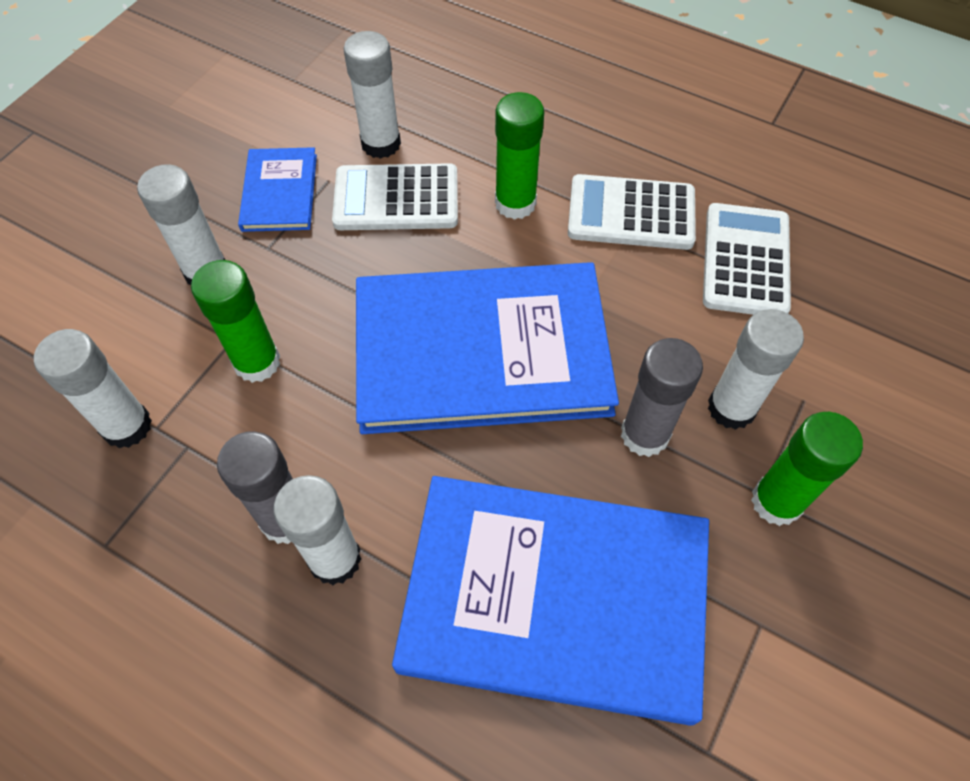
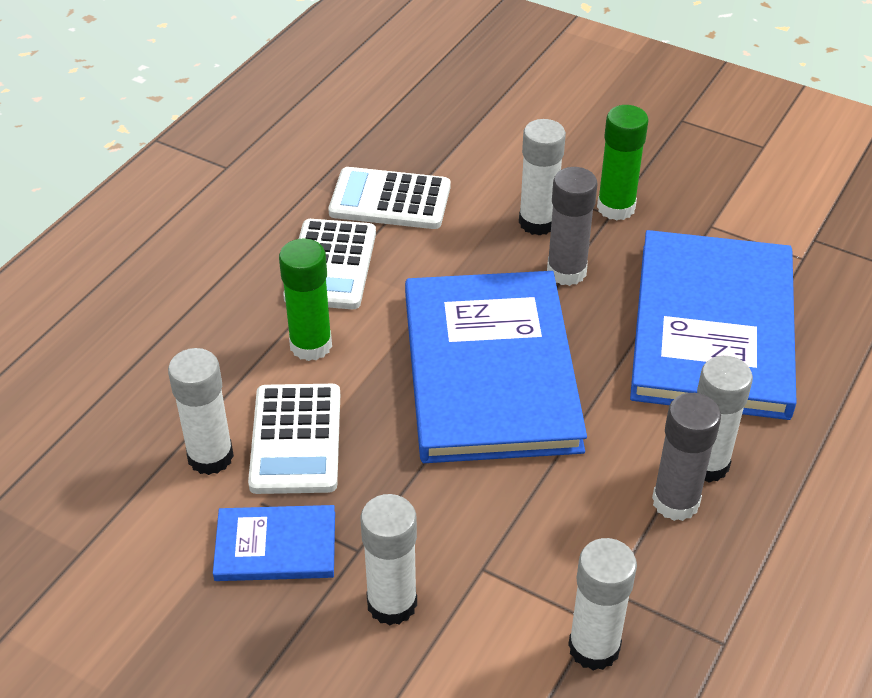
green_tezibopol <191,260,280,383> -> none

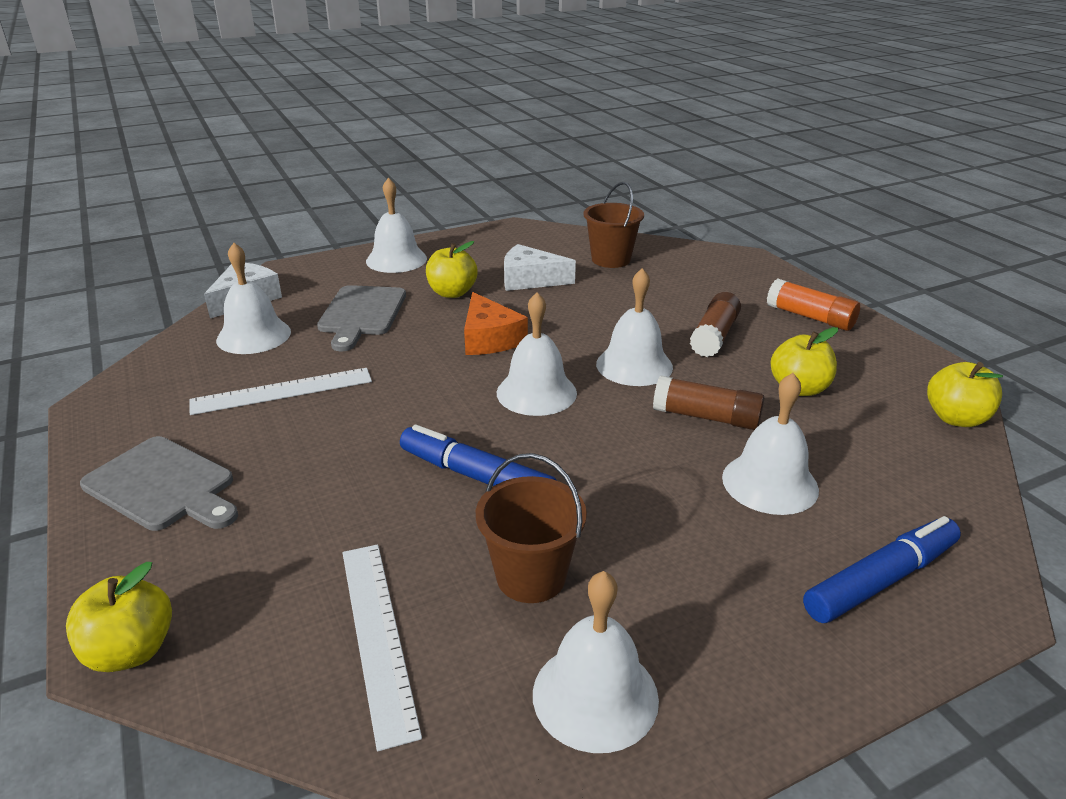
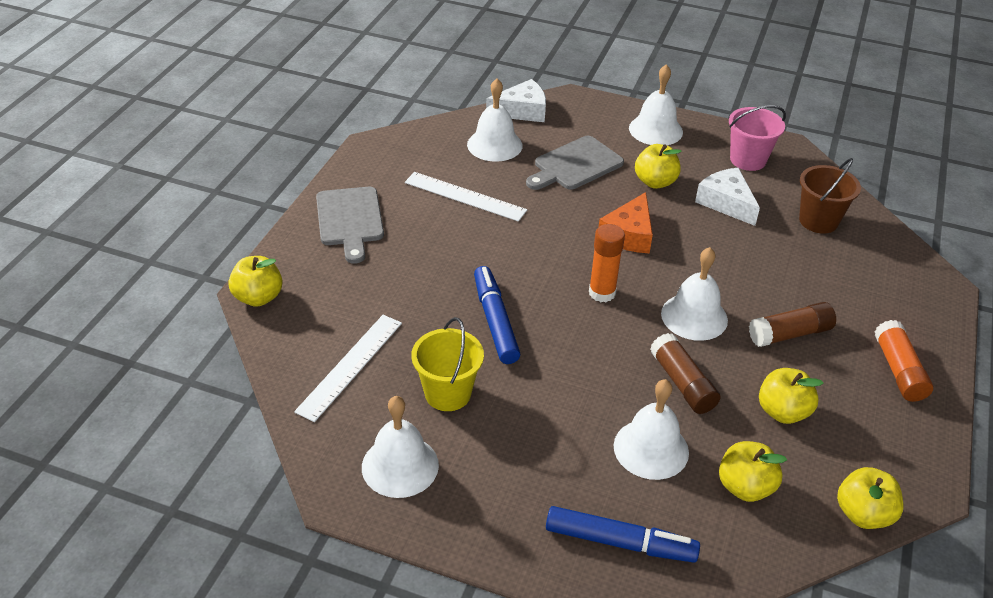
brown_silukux <476,453,587,603> -> yellow_silukux <411,317,484,411>
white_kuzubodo <497,292,577,416> -> orange_tezibopol <589,224,625,302>
none -> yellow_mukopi <719,441,787,502>
none -> pink_silukux <729,105,786,171>

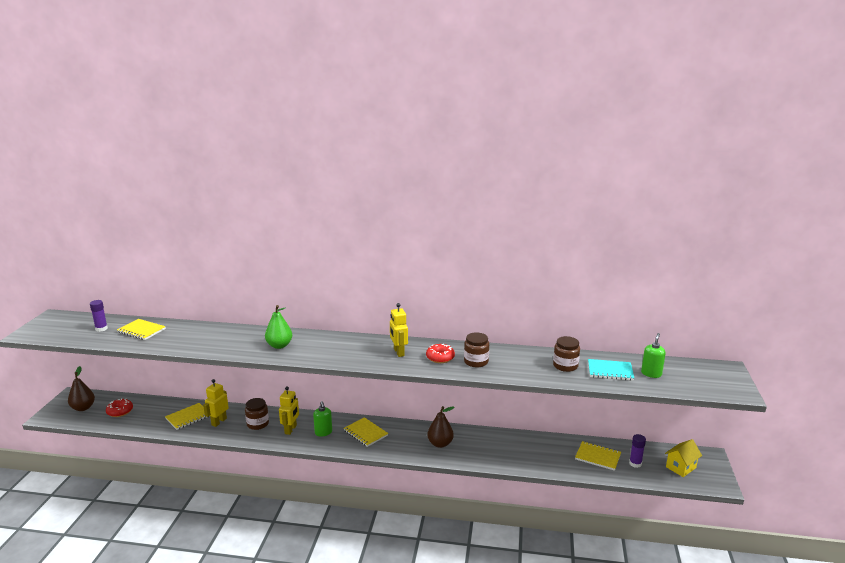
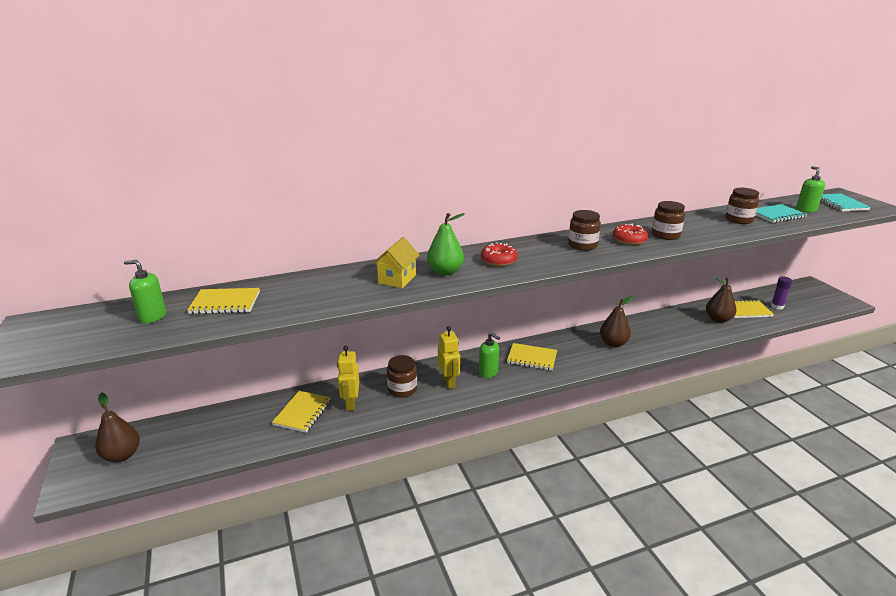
purple_tezibopol <90,300,108,332> -> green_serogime <124,260,166,323>
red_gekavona <106,398,133,417> -> red_gekavona <481,242,518,266>, move
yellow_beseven <390,303,408,357> -> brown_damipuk <568,210,601,251>
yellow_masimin <665,439,702,477> -> yellow_masimin <373,237,420,288>, move
none -> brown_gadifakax <706,278,736,323>
none -> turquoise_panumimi <821,194,871,211>

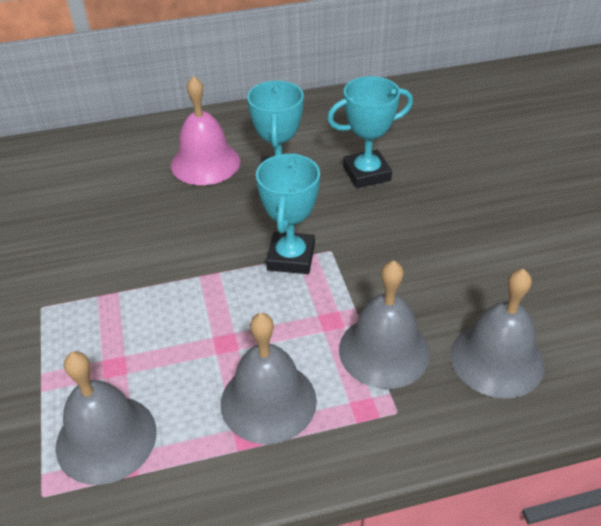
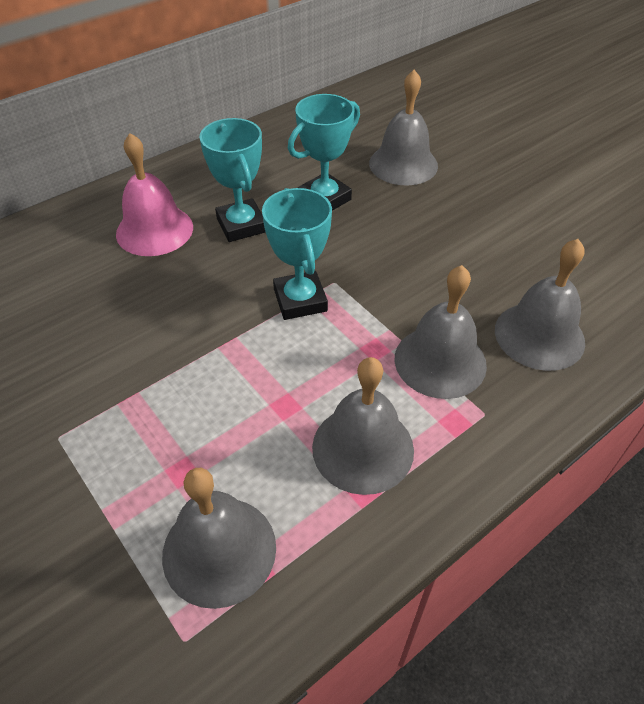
none -> grey_kuzubodo <369,70,438,186>

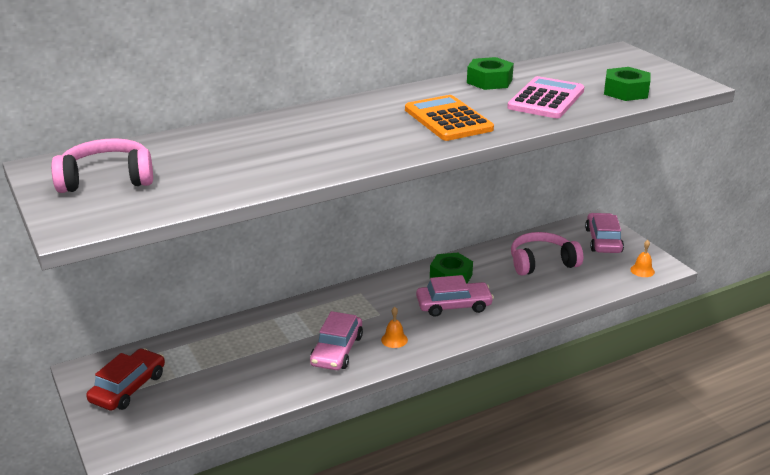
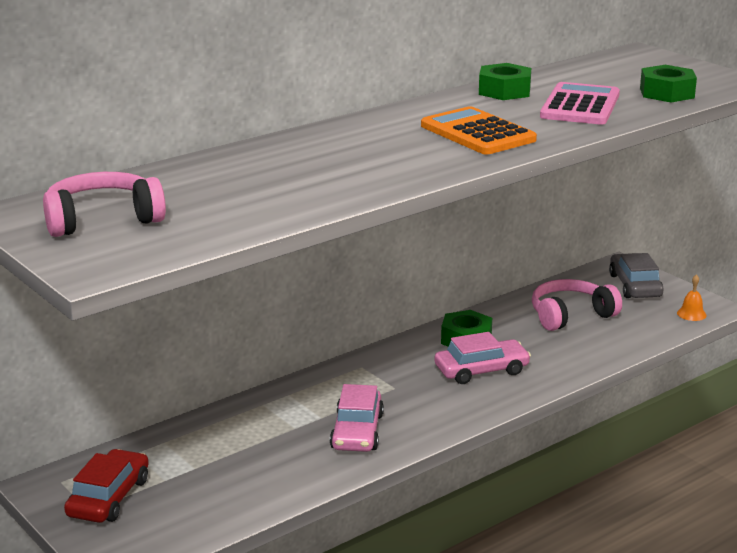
orange_kuzubodo <381,307,408,348> -> none
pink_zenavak <585,213,624,253> -> grey_zenavak <609,253,664,298>

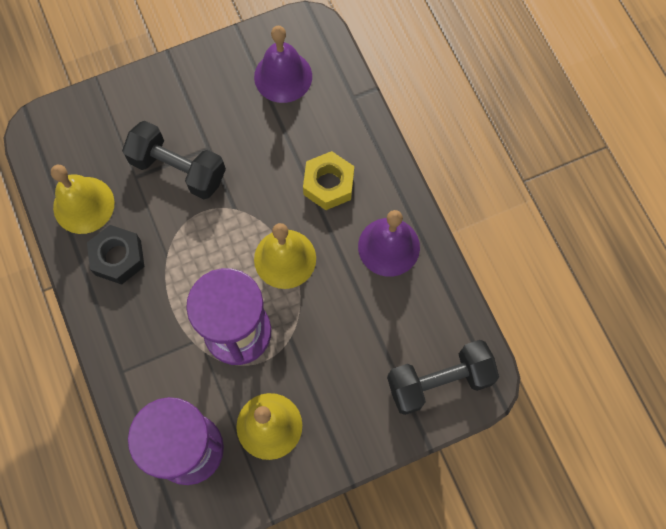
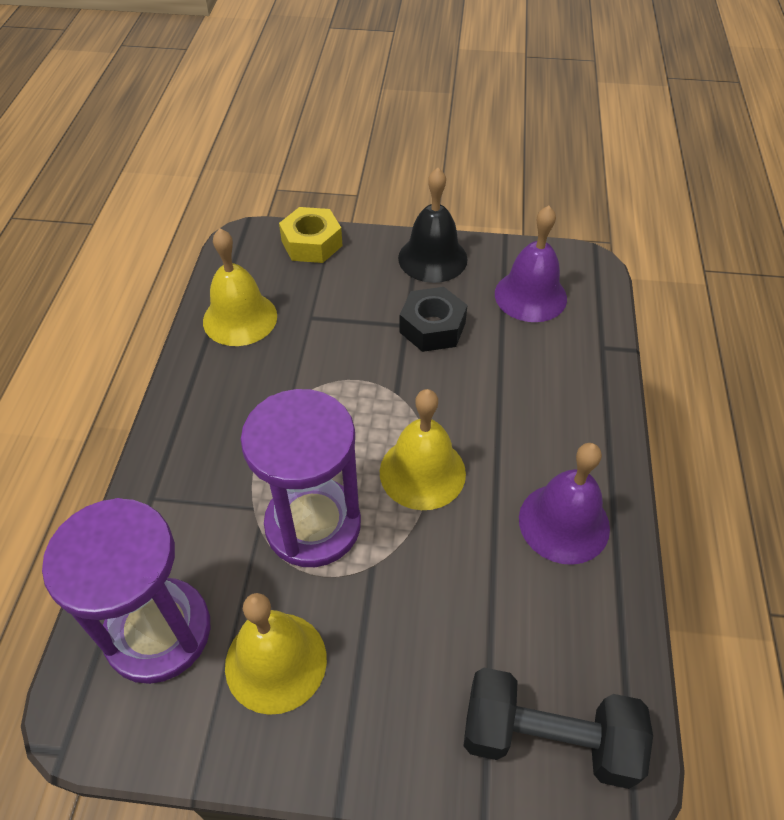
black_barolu <87,225,145,285> -> black_barolu <399,287,467,352>, move
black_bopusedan <122,121,226,199> -> none
yellow_barolu <303,151,354,210> -> yellow_barolu <279,207,342,263>, move
none -> black_kuzubodo <398,168,468,283>

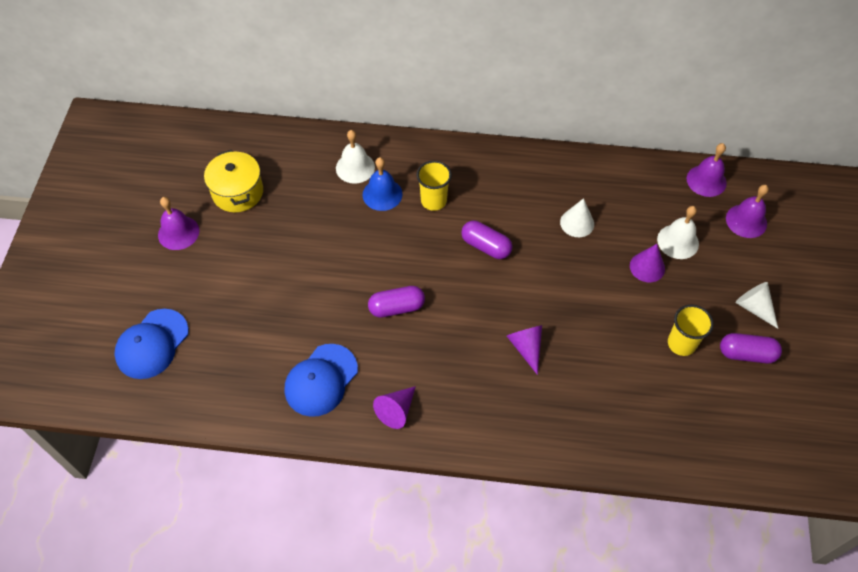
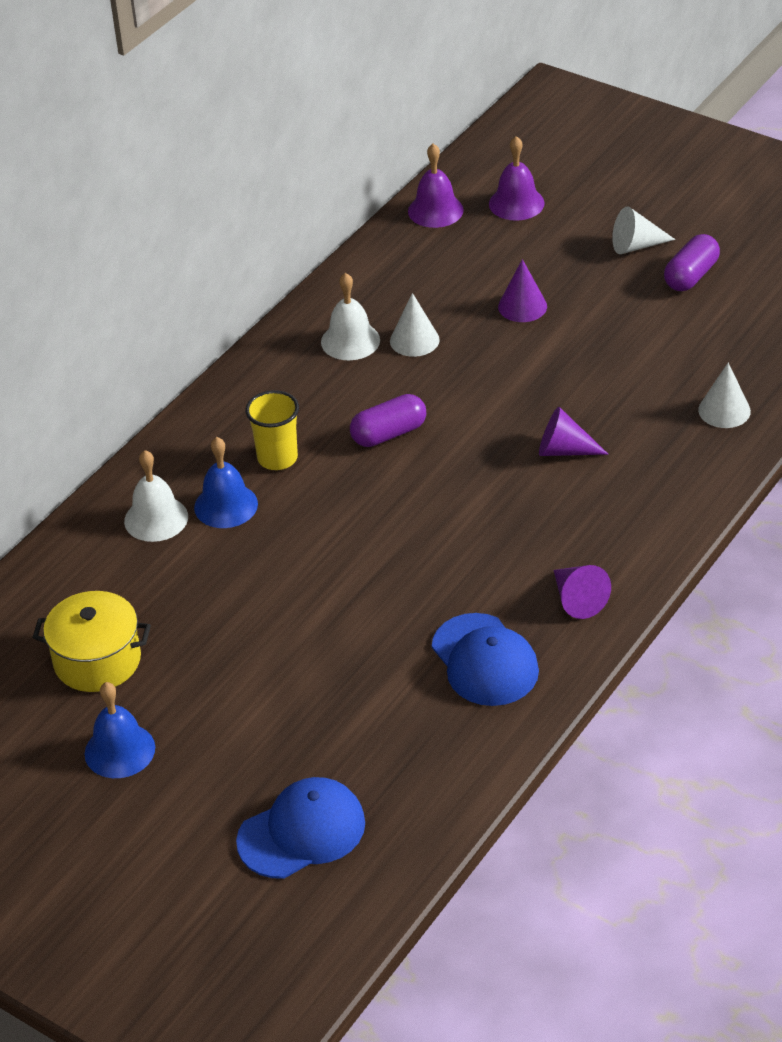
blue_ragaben <114,309,189,379> -> blue_ragaben <236,777,365,879>, 90 degrees counterclockwise
purple_kuzubodo <158,197,199,250> -> blue_kuzubodo <84,682,155,778>
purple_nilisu <368,286,425,318> -> none
white_kuzubodo <657,206,699,259> -> white_kuzubodo <321,273,380,360>, move
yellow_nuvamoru <668,305,714,356> -> none
none -> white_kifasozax <698,363,751,428>

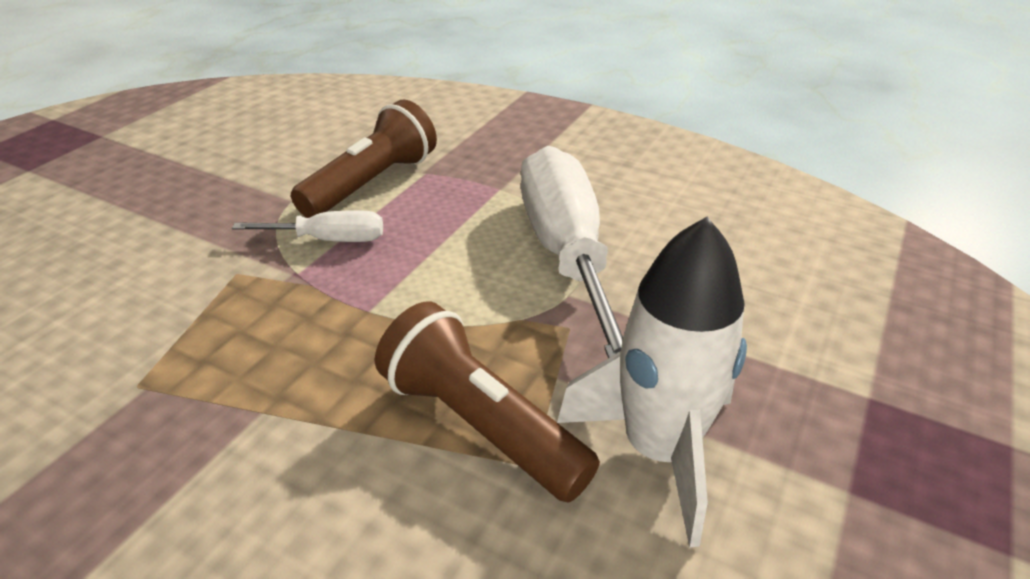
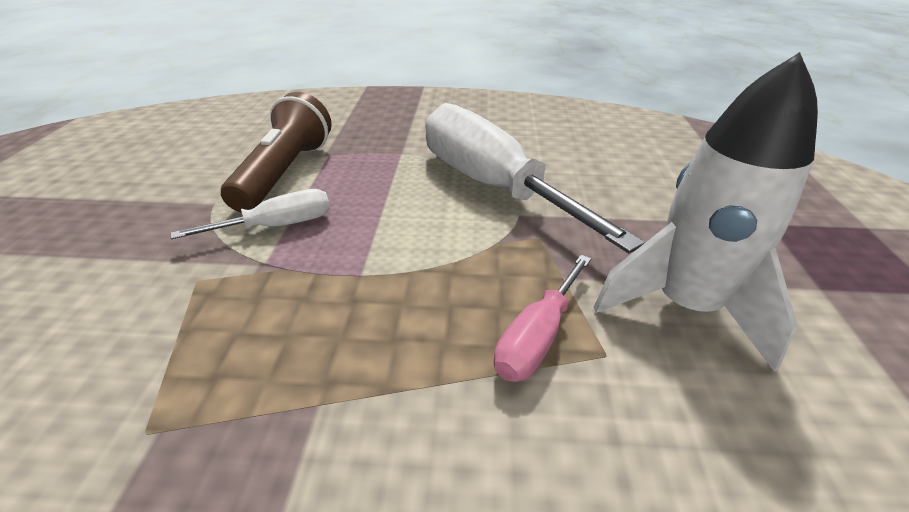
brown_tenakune <375,301,600,502> -> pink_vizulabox <494,255,591,382>

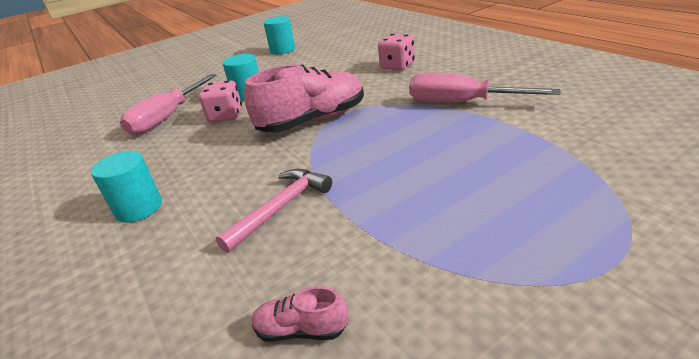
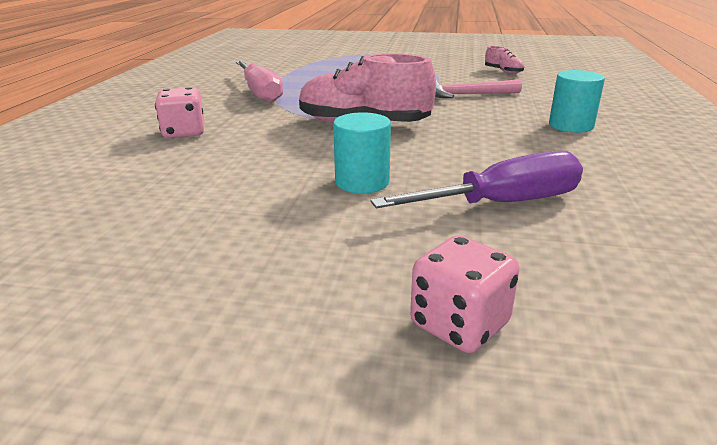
pink_vizulabox <120,74,217,135> -> purple_vizulabox <370,151,583,208>
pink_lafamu <199,80,242,123> -> pink_lafamu <410,235,519,353>, move
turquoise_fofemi <264,16,295,54> -> none

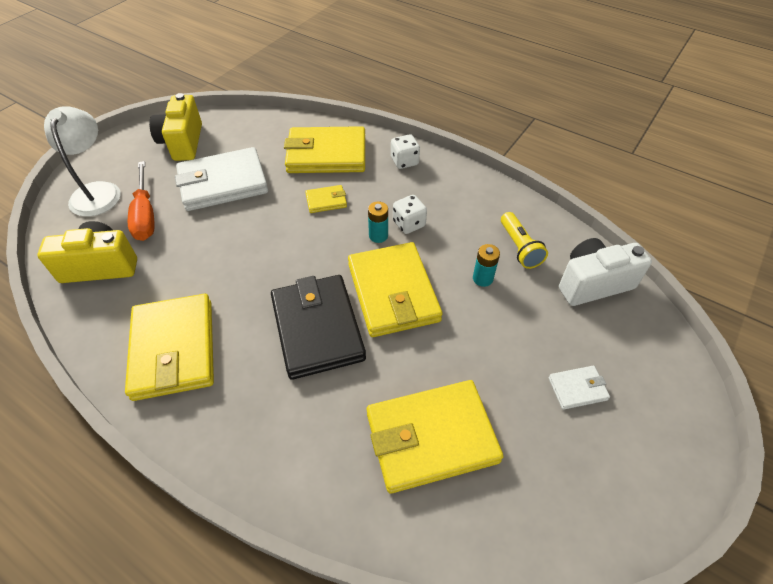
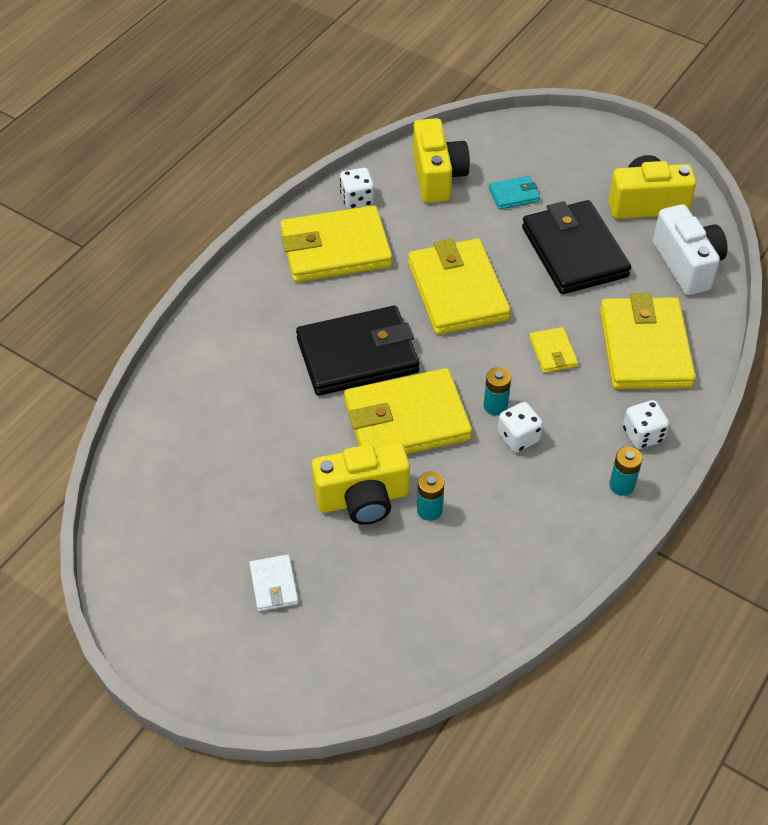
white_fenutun <44,106,121,217> -> none
orange_vizulabox <128,161,154,241> -> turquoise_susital <489,176,540,210>
white_susital <175,147,268,211> -> black_susital <522,200,631,294>
yellow_susital <367,380,504,493> -> yellow_susital <408,238,511,335>, move
yellow_tenakune <501,212,548,269> -> none
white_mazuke <559,238,652,306> -> white_mazuke <653,204,728,295>, move
none -> yellow_mazuke <312,442,410,525>
none -> white_lafamu <340,168,374,209>
none -> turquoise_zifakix <609,447,642,496>

